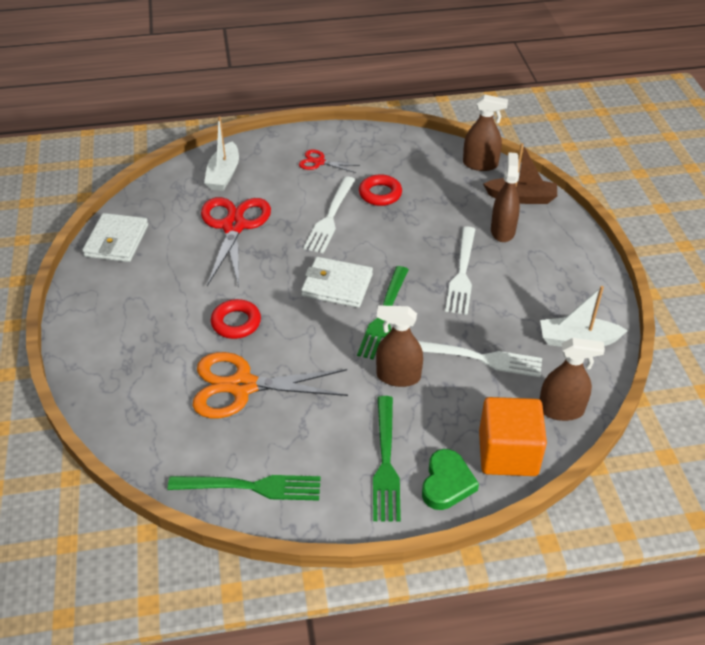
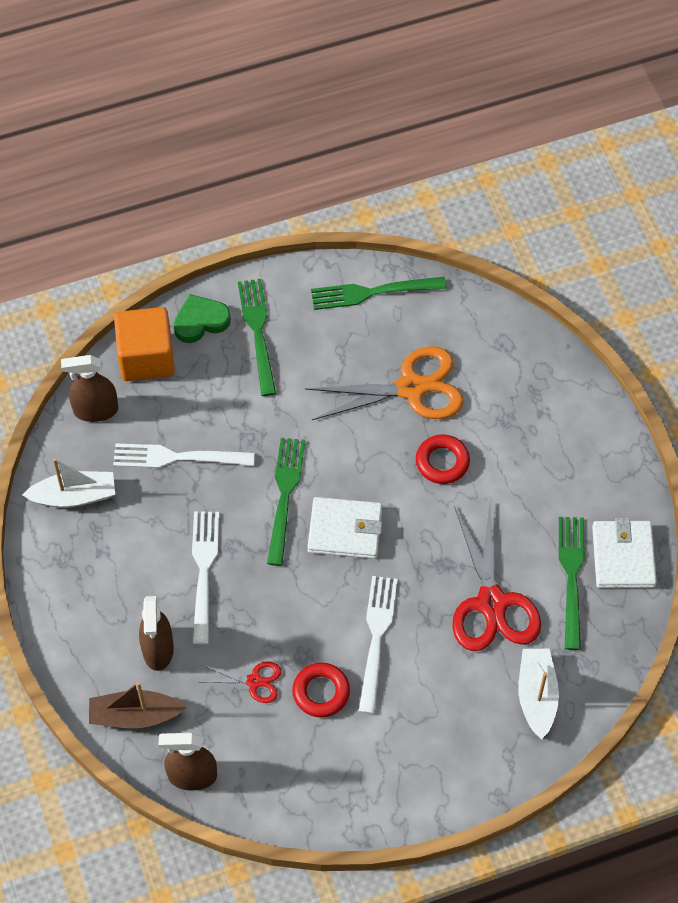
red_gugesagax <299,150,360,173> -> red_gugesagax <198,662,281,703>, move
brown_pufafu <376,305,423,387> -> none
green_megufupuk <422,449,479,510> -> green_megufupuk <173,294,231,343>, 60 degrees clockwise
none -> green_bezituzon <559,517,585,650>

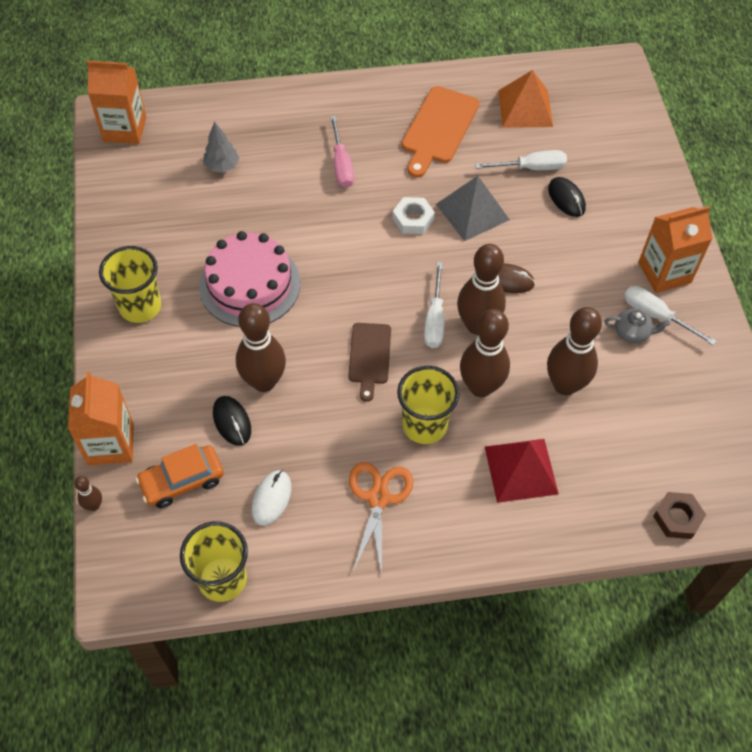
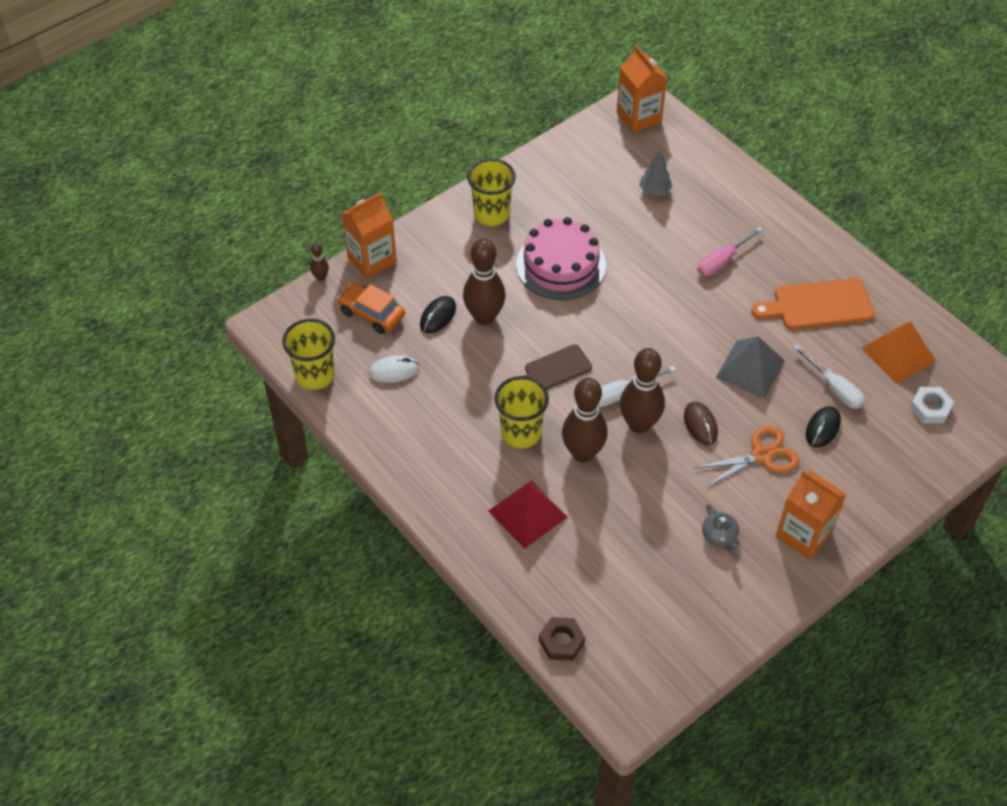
orange_gugesagax <349,462,413,576> -> orange_gugesagax <694,426,799,488>, move
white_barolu <392,197,435,234> -> white_barolu <910,387,954,423>, move
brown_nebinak <547,307,602,395> -> none
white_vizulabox <624,286,717,346> -> none

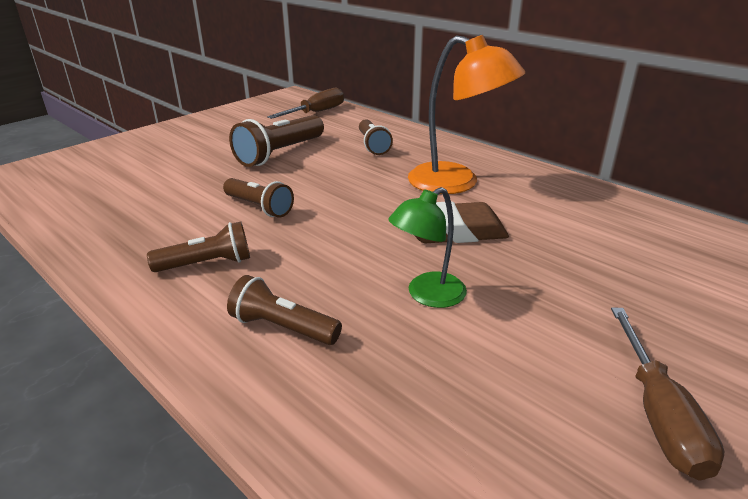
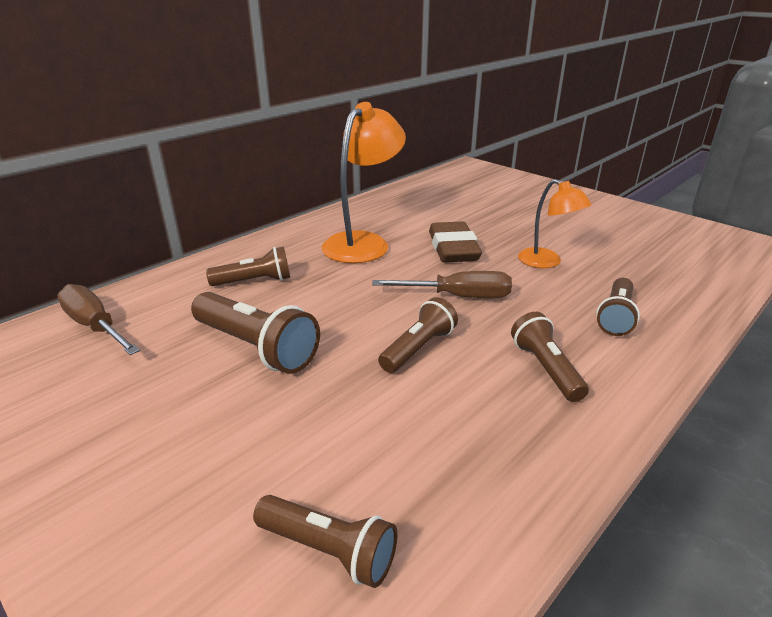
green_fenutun <388,187,467,308> -> orange_fenutun <518,179,592,268>
brown_vizulabox <611,308,724,481> -> brown_vizulabox <372,271,512,298>, move
none -> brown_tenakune <253,495,397,588>

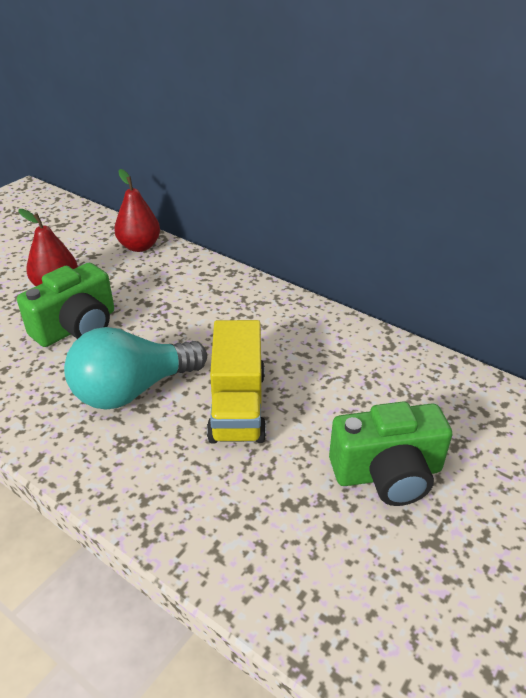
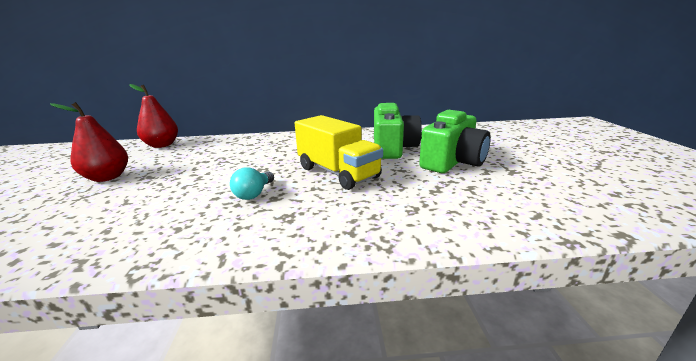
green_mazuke <17,263,114,347> -> green_mazuke <374,103,422,159>, move
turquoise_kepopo <64,327,207,410> -> turquoise_kepopo <230,167,274,200>, x0.46

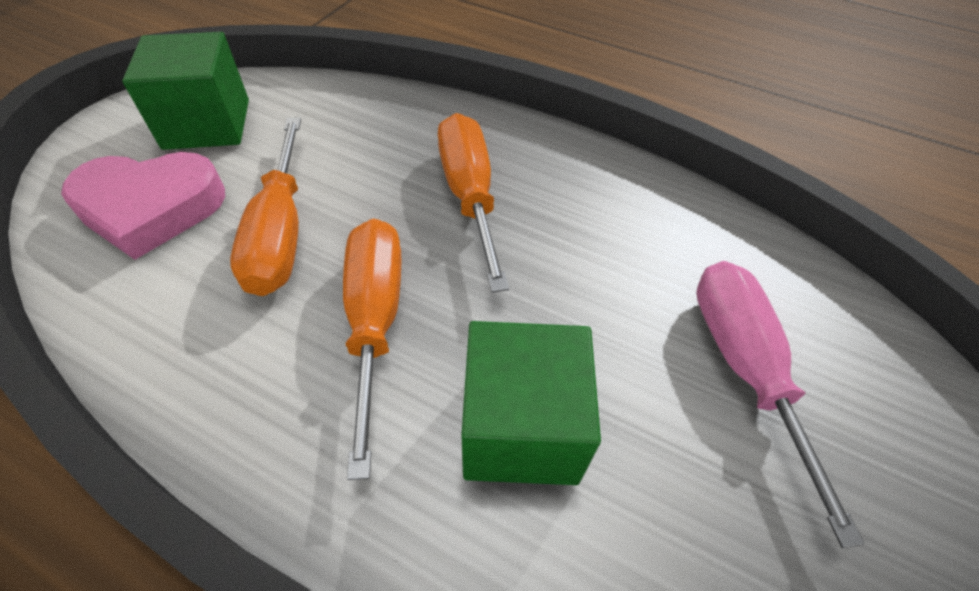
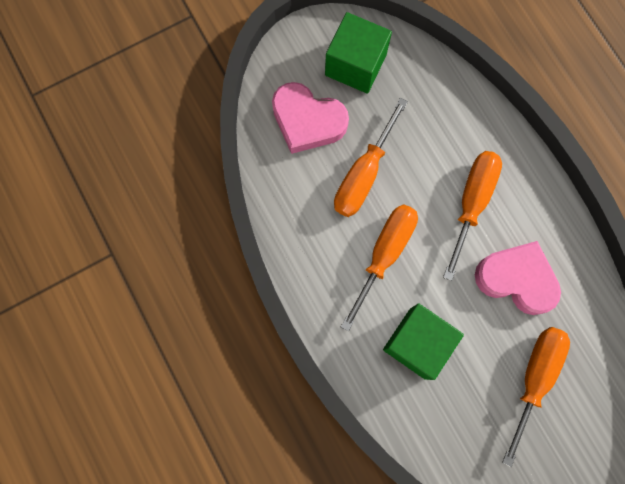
pink_vizulabox <696,261,865,548> -> orange_vizulabox <502,327,570,467>
none -> pink_megufupuk <475,241,561,315>

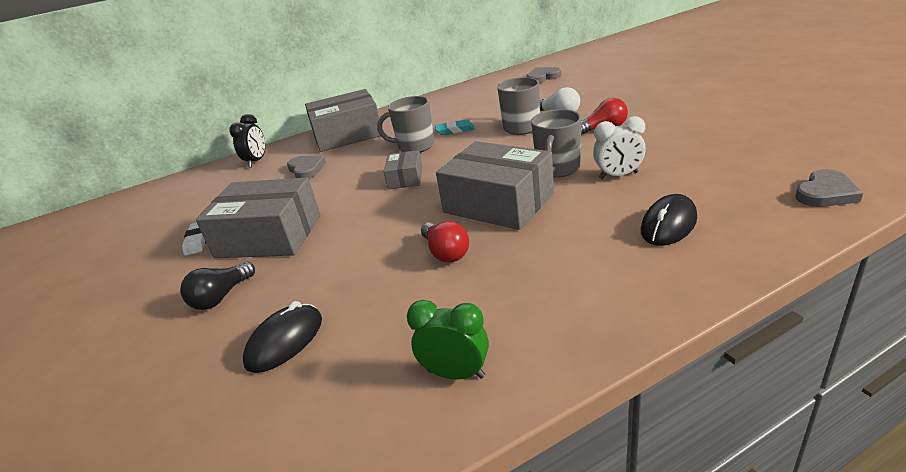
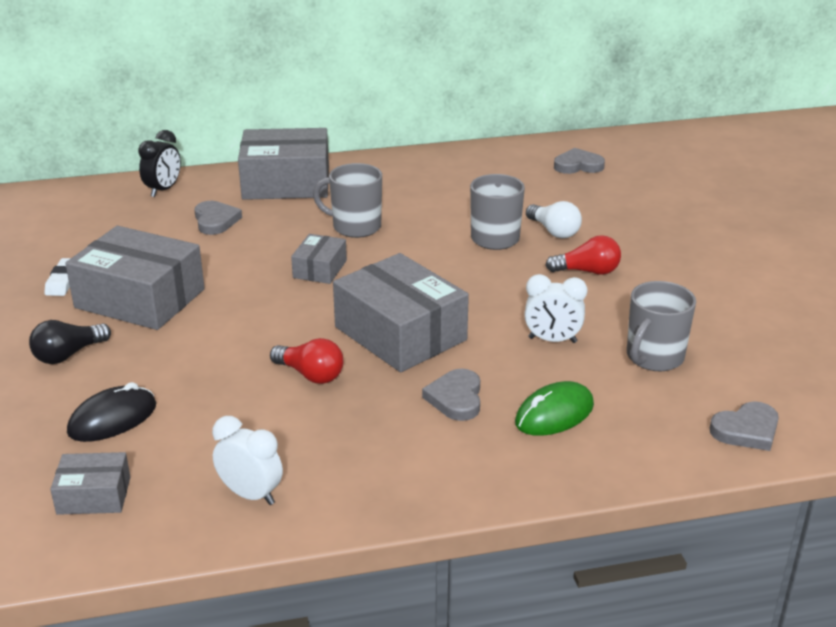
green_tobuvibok <407,300,489,380> -> white_tobuvibok <212,416,283,505>
red_kepopo <421,221,469,262> -> red_kepopo <270,338,343,384>, 45 degrees counterclockwise
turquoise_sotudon <435,119,475,135> -> none
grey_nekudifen <531,109,581,178> -> grey_nekudifen <627,281,696,371>, move
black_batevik <641,194,697,246> -> green_batevik <515,381,594,436>
none -> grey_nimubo <50,452,130,515>
none -> grey_megufupuk <422,369,480,421>

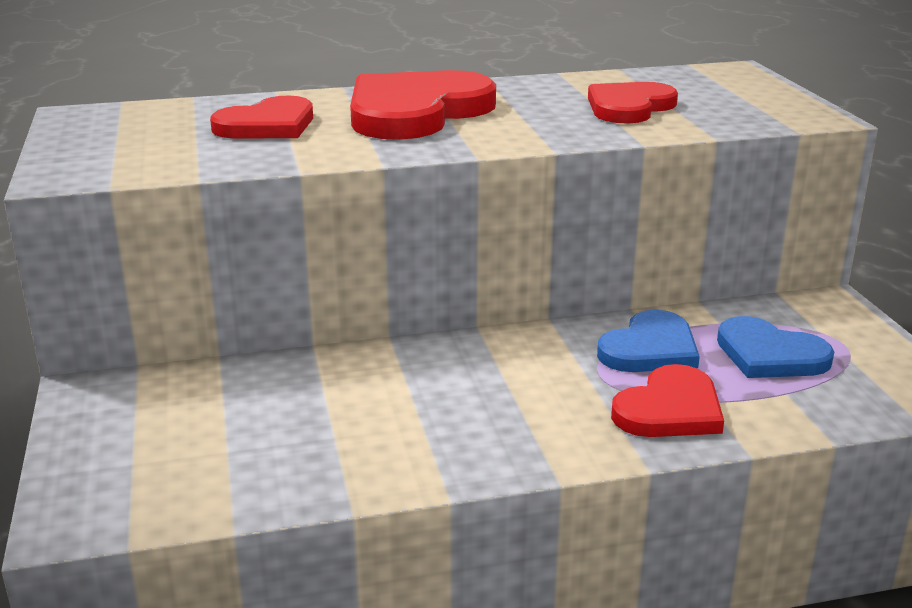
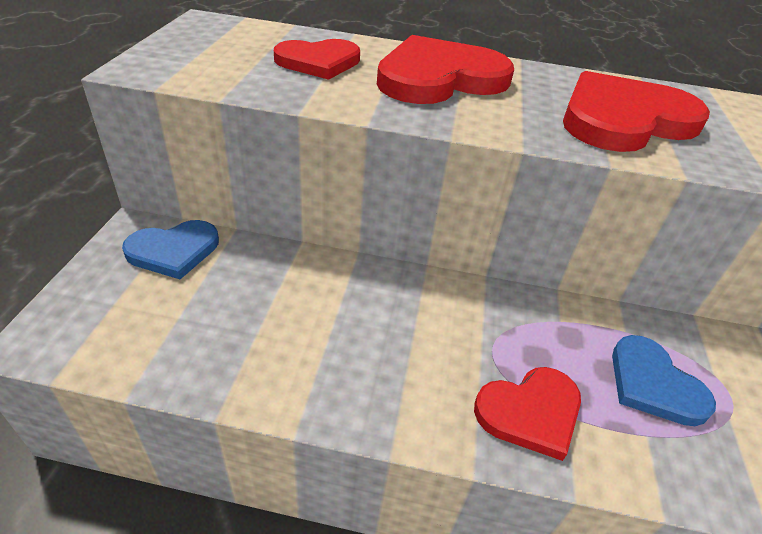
red_megufupuk <588,82,678,124> -> red_megufupuk <563,71,710,152>, x1.62
blue_megufupuk <597,310,700,372> -> blue_megufupuk <122,220,219,279>, move

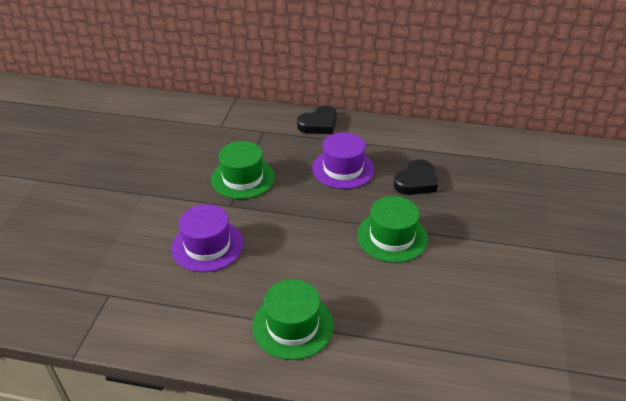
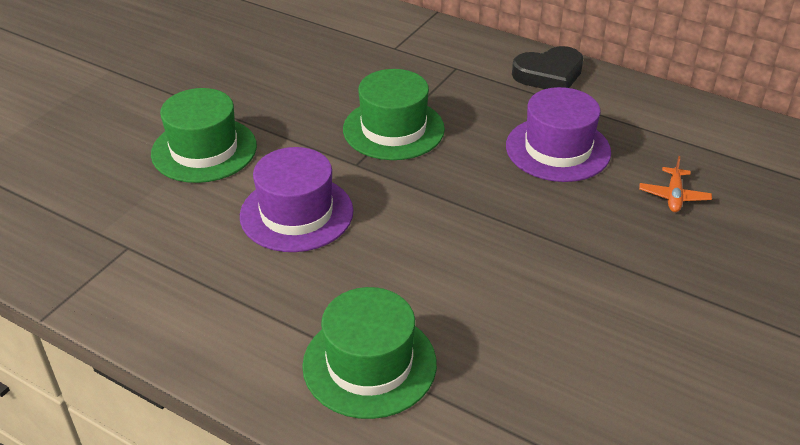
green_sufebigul <357,196,428,263> -> green_sufebigul <151,88,257,183>, move
black_megufupuk <394,159,438,195> -> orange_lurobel <639,156,712,212>

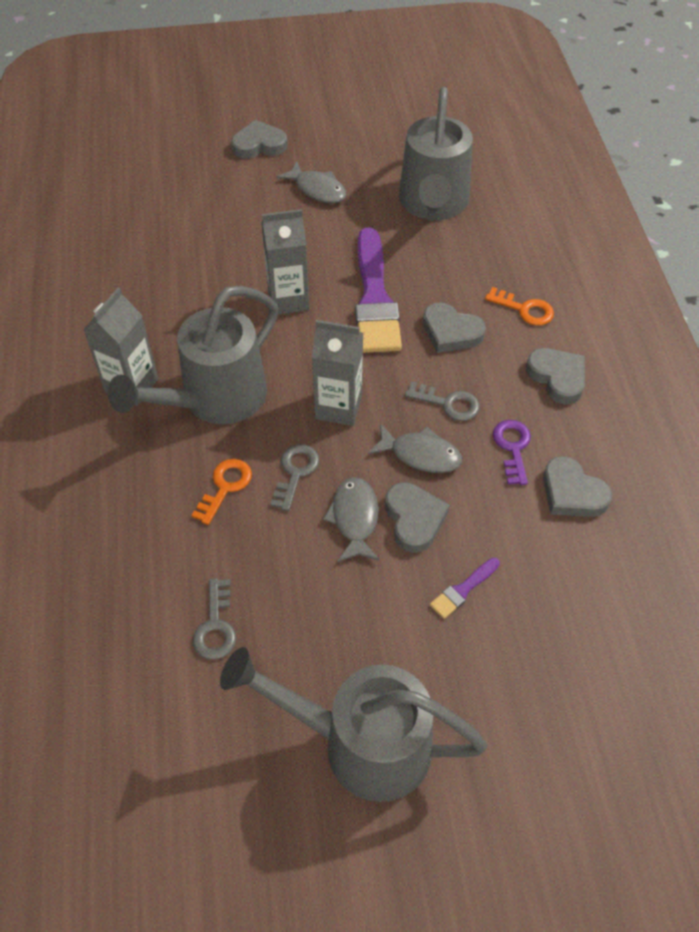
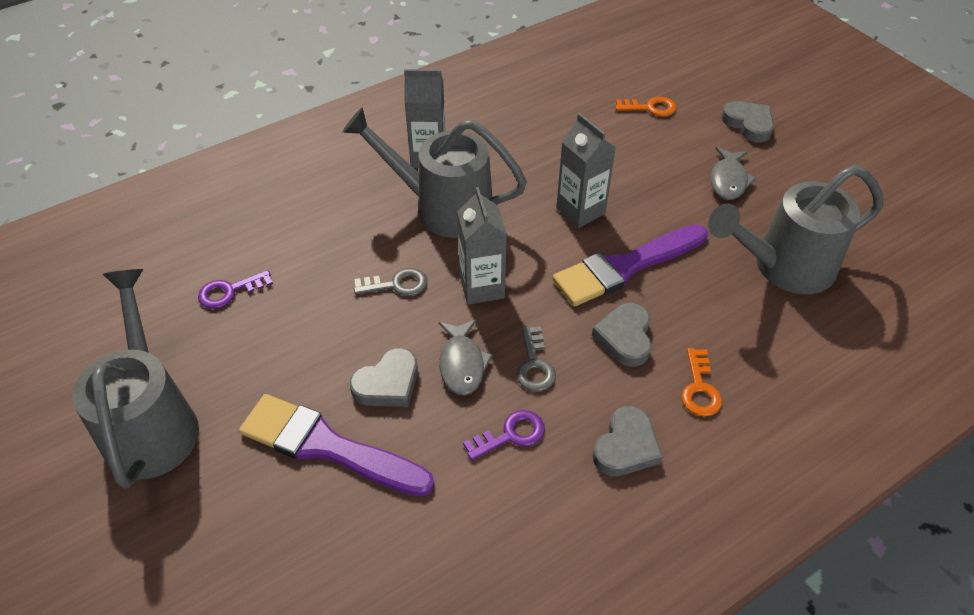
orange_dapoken <191,459,252,525> -> orange_dapoken <616,97,676,116>, move
grey_dapoken <193,578,236,660> -> purple_dapoken <198,270,273,309>
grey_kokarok <323,477,379,562> -> none
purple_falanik <430,558,500,619> -> purple_falanik <239,394,435,497>, x2.36
grey_megufupuk <543,456,612,517> -> none

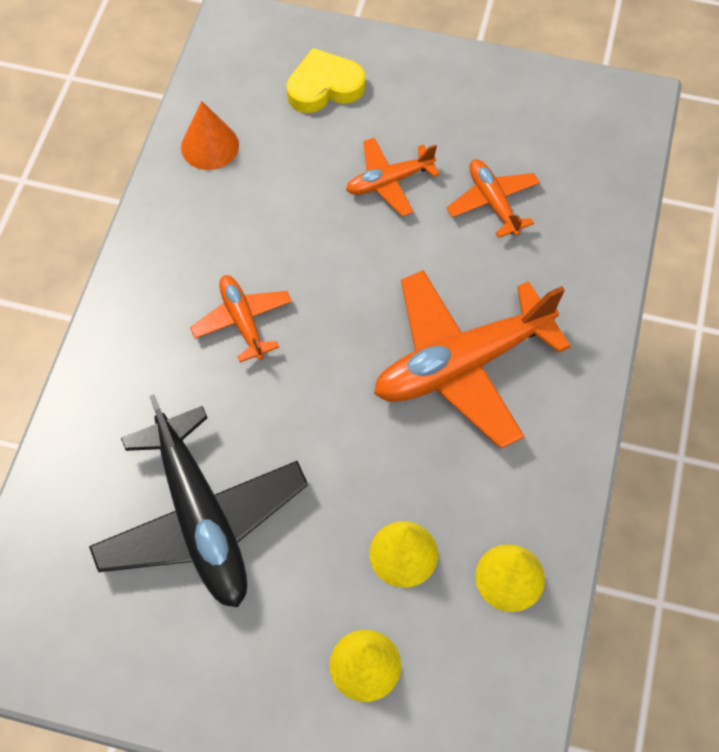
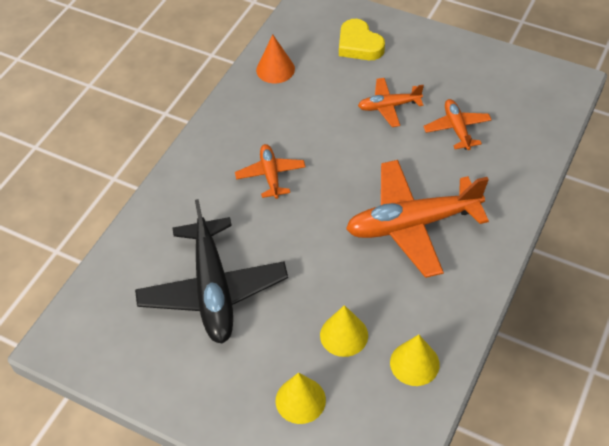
yellow_megufupuk <286,48,365,113> -> yellow_megufupuk <339,19,385,60>, 120 degrees counterclockwise

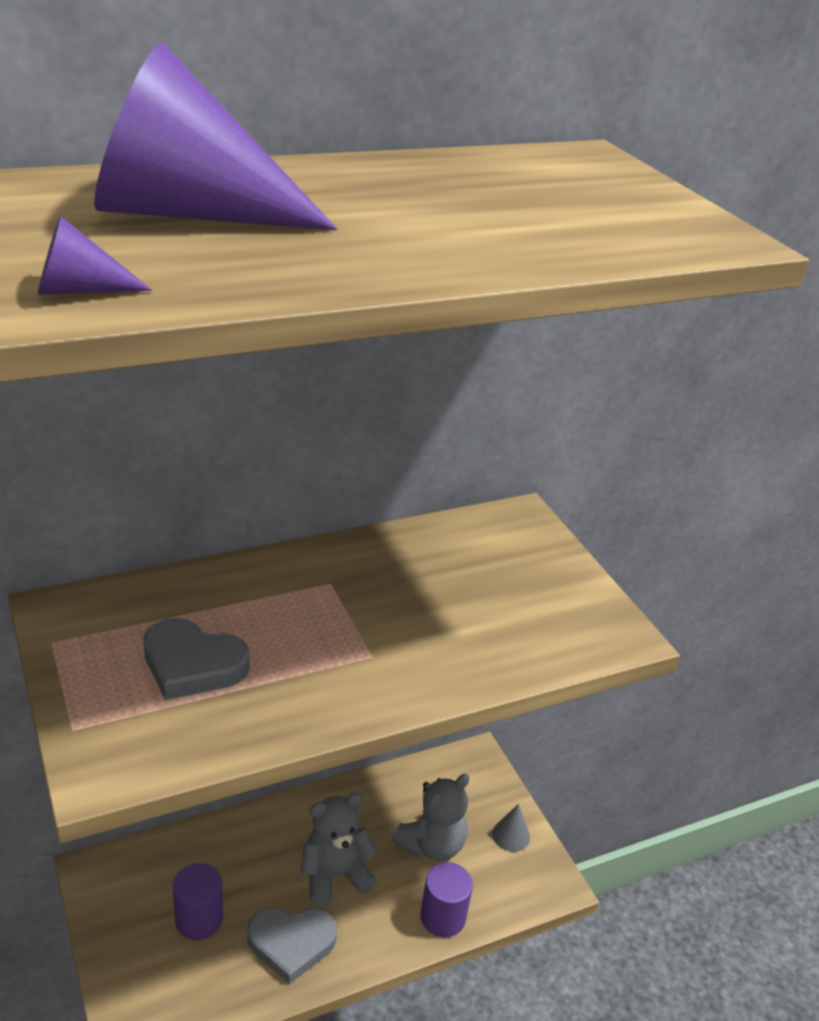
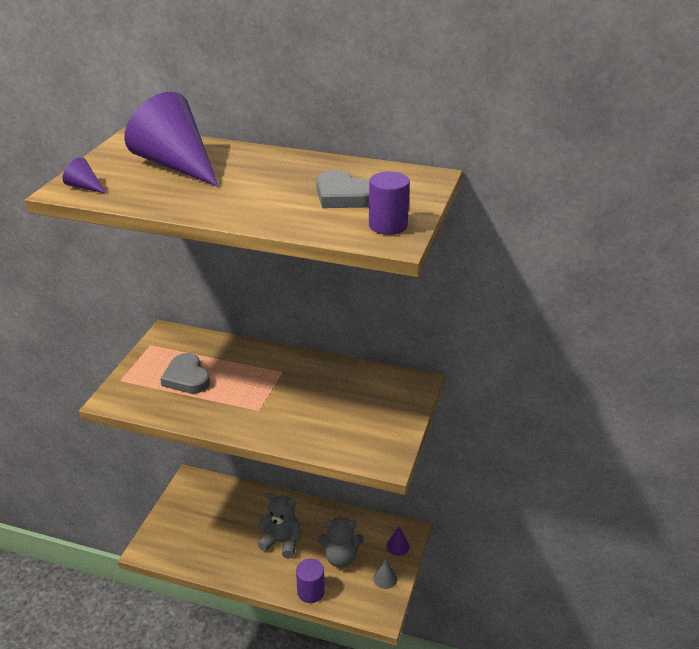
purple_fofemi <173,863,223,940> -> purple_fofemi <369,172,410,235>, move
grey_megufupuk <247,907,337,984> -> grey_megufupuk <316,170,369,208>, move
none -> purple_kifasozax <386,527,410,556>

